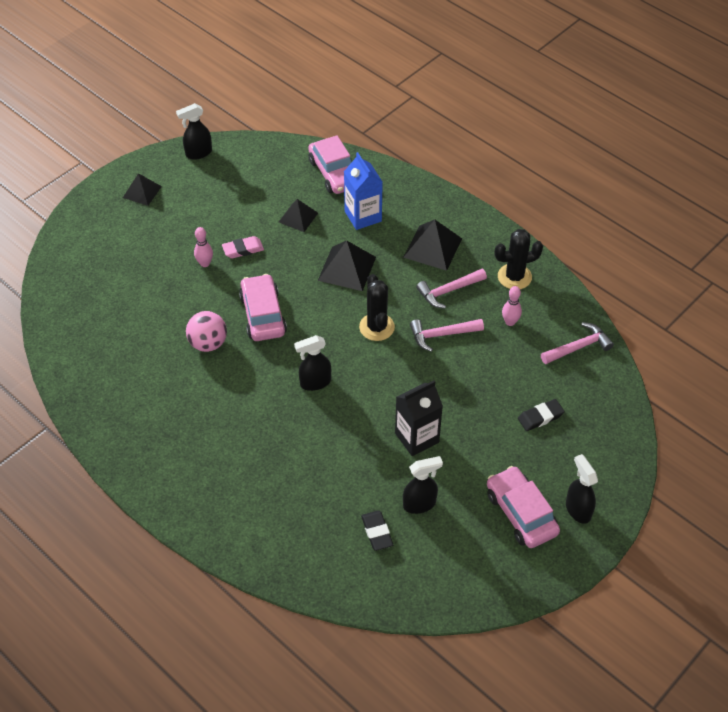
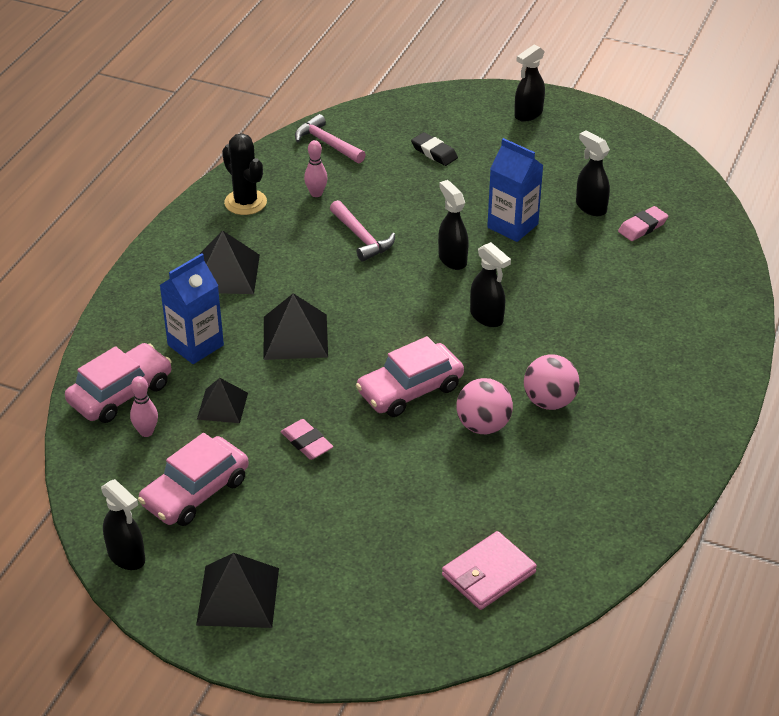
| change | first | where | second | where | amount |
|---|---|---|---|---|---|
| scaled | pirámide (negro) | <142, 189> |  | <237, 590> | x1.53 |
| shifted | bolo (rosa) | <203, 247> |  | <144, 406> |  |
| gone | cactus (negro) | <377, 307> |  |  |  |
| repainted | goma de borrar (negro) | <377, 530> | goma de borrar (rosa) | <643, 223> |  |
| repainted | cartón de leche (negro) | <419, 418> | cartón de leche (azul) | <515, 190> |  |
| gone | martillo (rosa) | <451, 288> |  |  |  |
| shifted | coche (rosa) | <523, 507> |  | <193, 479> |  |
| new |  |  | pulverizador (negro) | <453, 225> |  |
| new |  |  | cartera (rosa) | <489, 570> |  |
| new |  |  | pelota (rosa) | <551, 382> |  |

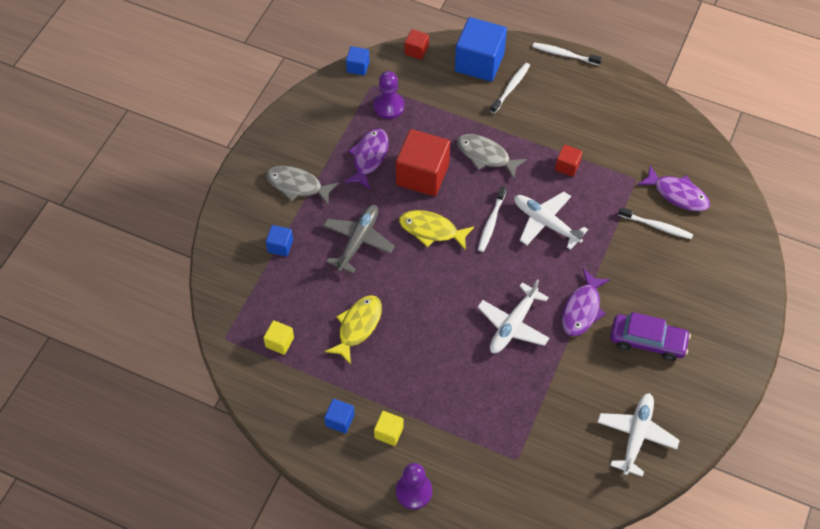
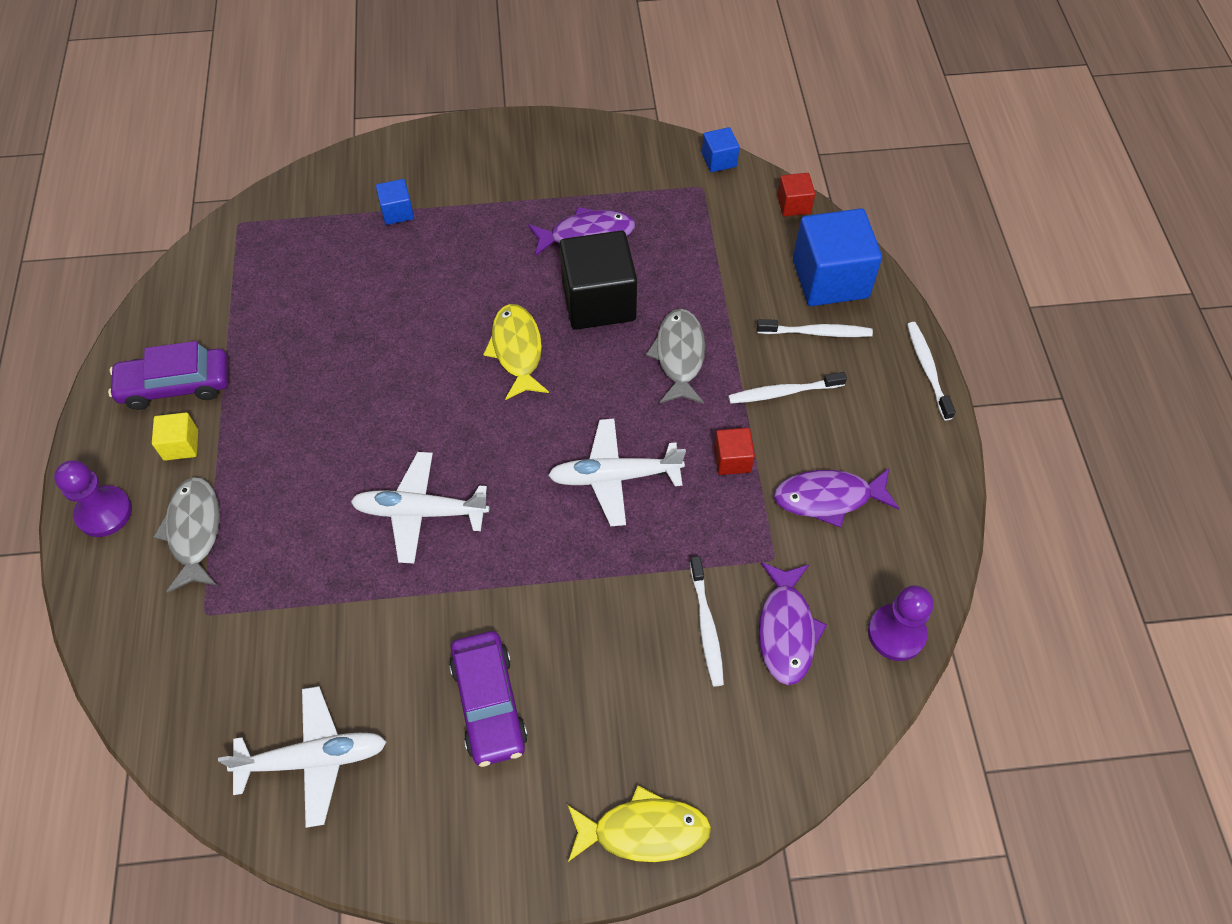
| change | first | where | second | where | amount |
|---|---|---|---|---|---|
| gone | cubo (amarillo) | <278, 337> |  |  |  |
| shifted | pez (gris) | <302, 185> |  | <186, 535> |  |
| gone | avión (gris) | <359, 239> |  |  |  |
| swapped | cubo (azul) | <339, 416> | coche (morado) | <168, 375> |  |
| shifted | pez (amarillo) | <353, 330> |  | <639, 824> |  |
| shifted | peón (morado) | <389, 95> |  | <901, 623> |  |
| repainted | cubo (rojo) | <423, 162> | cubo (negro) | <598, 280> |  |
| shifted | cepillo de dientes (blanco) | <492, 219> |  | <787, 388> |  |
| rotated | avión (blanco) | <551, 221> |  | <617, 472> | 105 degrees counterclockwise |
| shifted | pez (morado) | <586, 302> |  | <836, 498> |  |

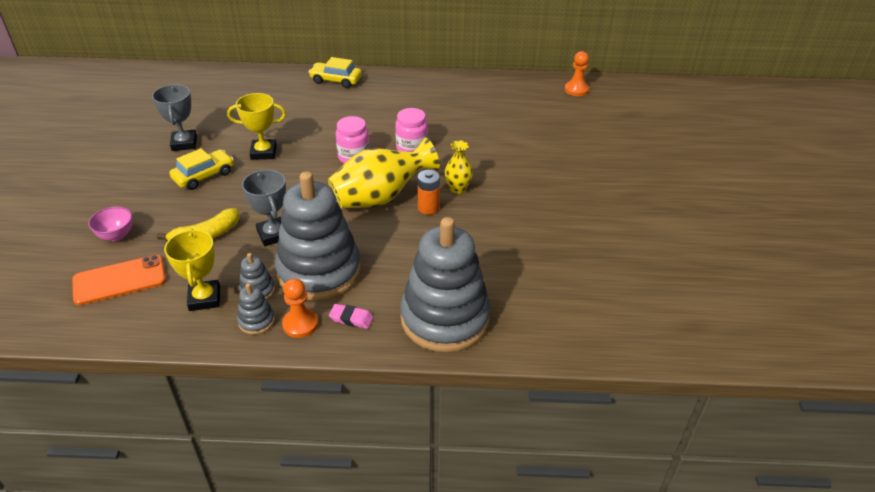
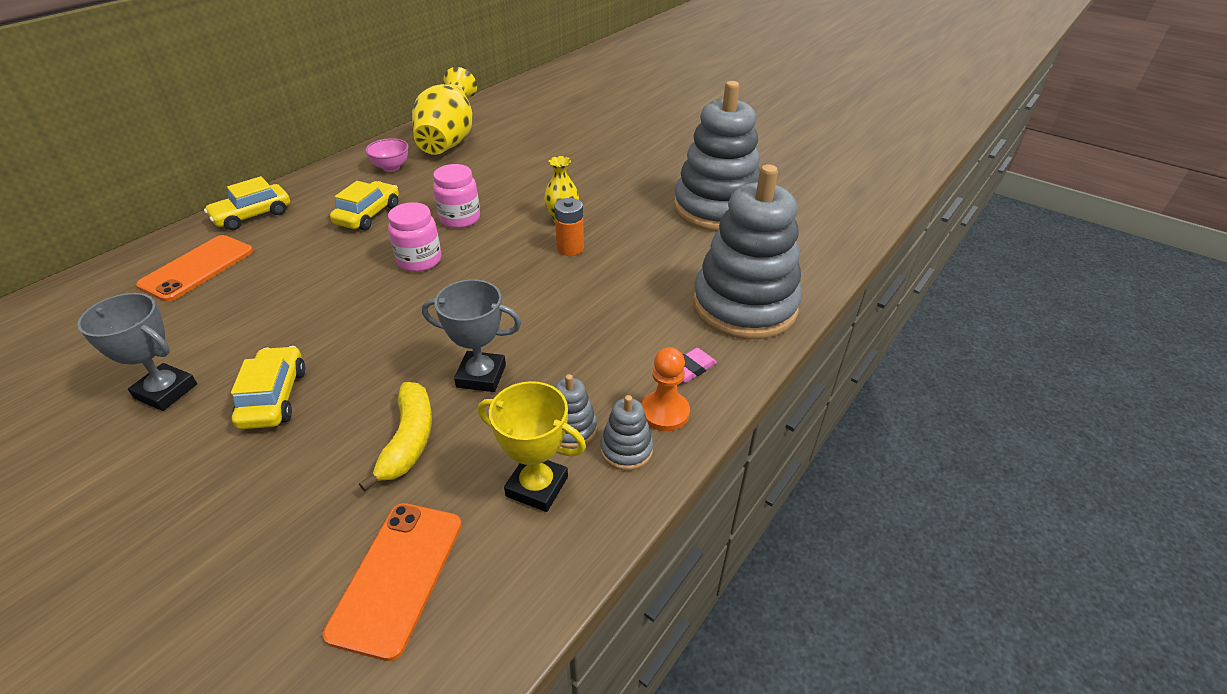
| change | first | where | second | where | amount |
|---|---|---|---|---|---|
| shifted | cuenco (rosa) | <110, 223> |  | <387, 155> |  |
| gone | trofeo (amarillo) | <256, 126> |  |  |  |
| shifted | juguete apilable (gris) | <318, 236> |  | <716, 156> |  |
| shifted | florero (amarillo) | <384, 172> |  | <444, 111> |  |
| gone | peón (naranja) | <577, 73> |  |  |  |
| new |  |  | móvil (naranja) | <194, 268> |  |
| new |  |  | coche (amarillo) | <364, 205> |  |

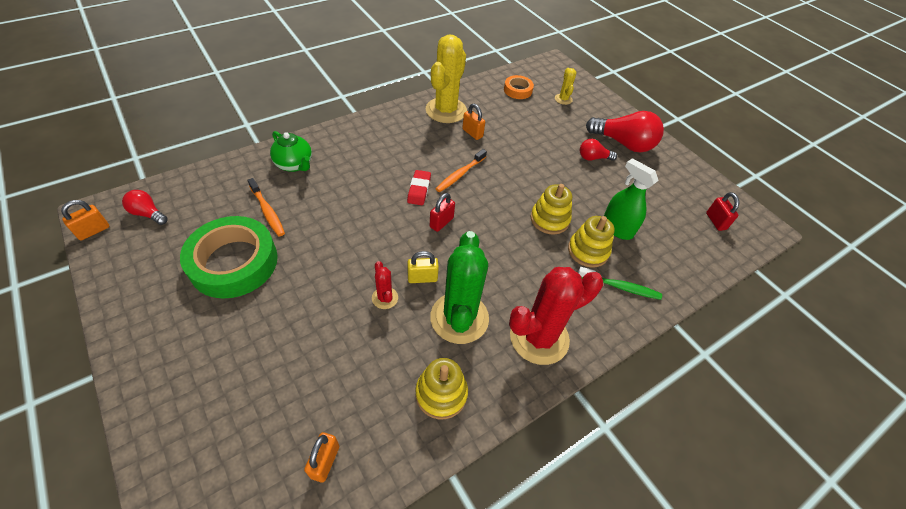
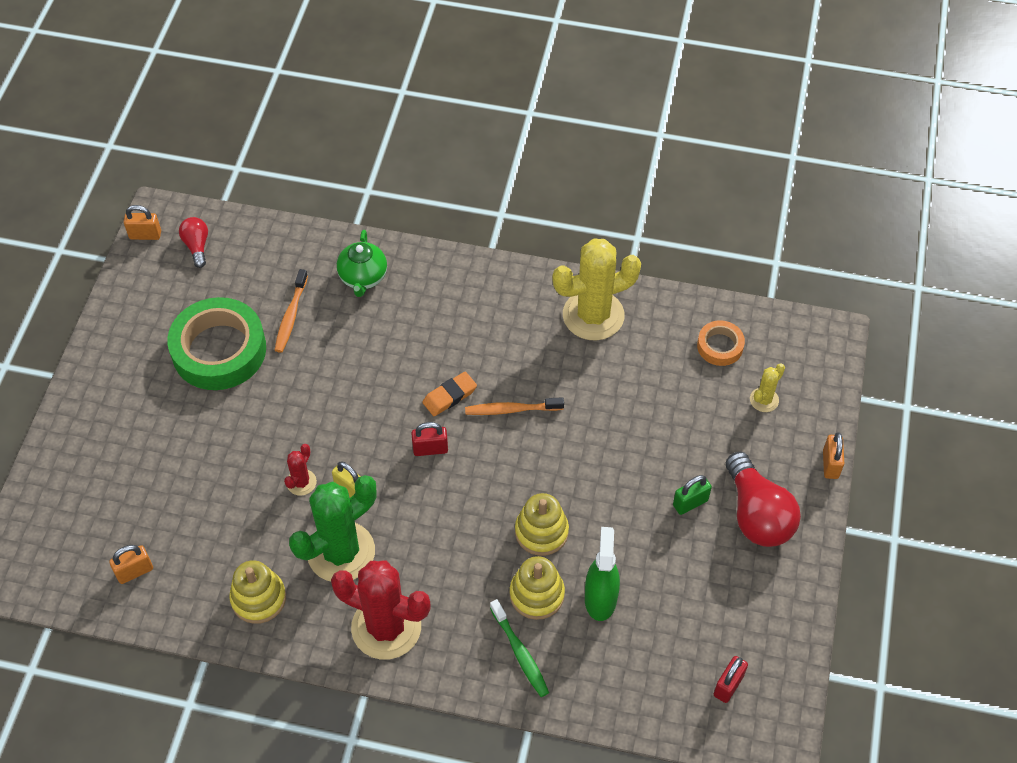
| change | first | where | second | where | amount |
|---|---|---|---|---|---|
| repainted | goma de borrar (rojo) | <419, 187> | goma de borrar (naranja) | <449, 394> |  |
| shifted | candado (naranja) | <473, 122> |  | <833, 455> |  |
| swapped | bombilla (rojo) | <598, 150> | candado (verde) | <692, 495> |  |

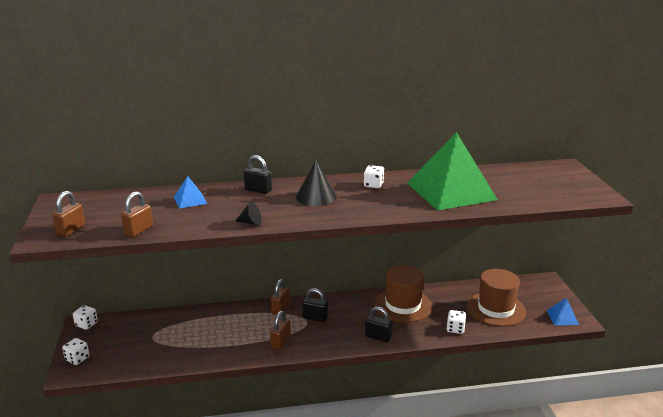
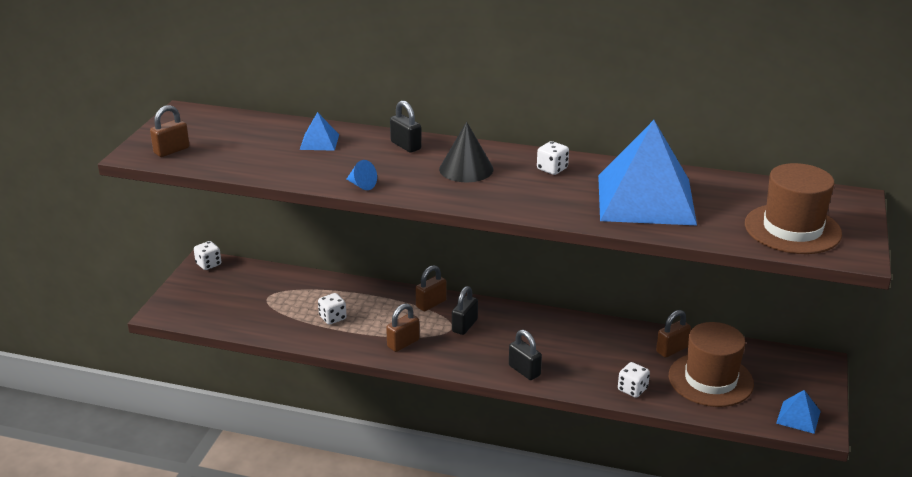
| change | first | where | second | where | amount |
|---|---|---|---|---|---|
| shifted | dado (blanco) | <75, 351> |  | <332, 308> |  |
| shifted | candado (marrón) | <137, 214> |  | <673, 334> |  |
| repainted | cono (negro) | <248, 213> | cono (azul) | <362, 175> |  |
| rotated | candado (negro) | <315, 305> |  | <465, 310> | 75 degrees clockwise |
| shifted | sombrero (marrón) | <403, 293> |  | <793, 208> |  |
| repainted | pirámide (verde) | <452, 171> | pirámide (azul) | <647, 172> |  |

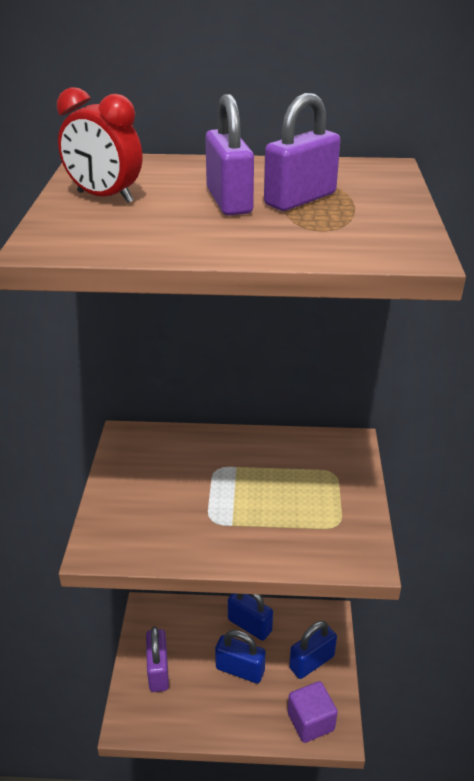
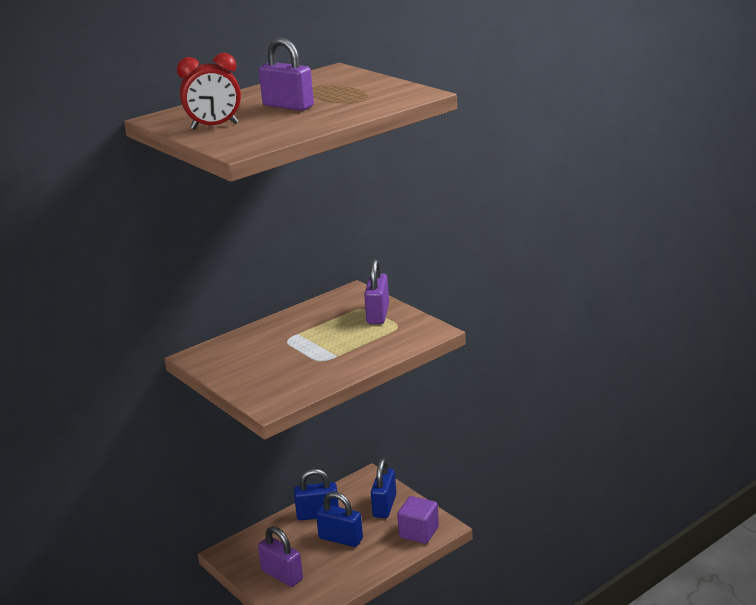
| change | first | where | second | where | amount |
|---|---|---|---|---|---|
| rotated | candado (azul) | <240, 656> |  | <339, 519> | 45 degrees clockwise |
| shifted | candado (morado) | <302, 152> |  | <376, 291> |  |

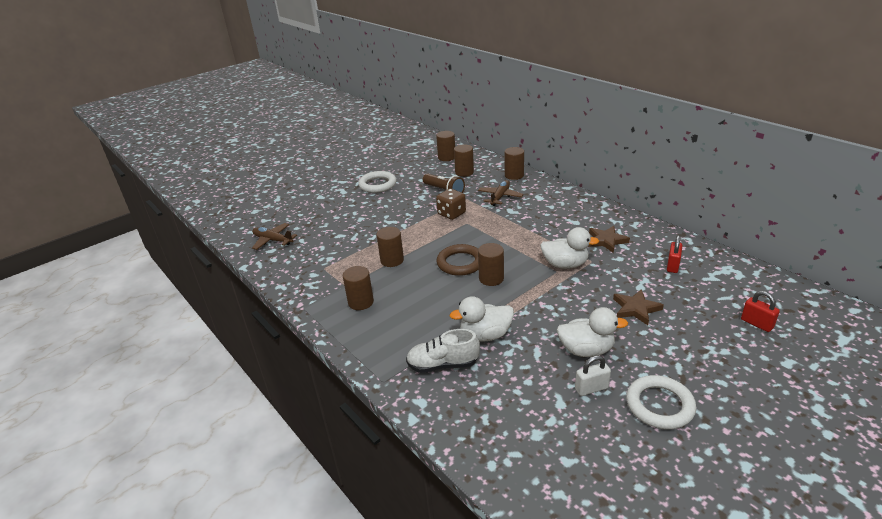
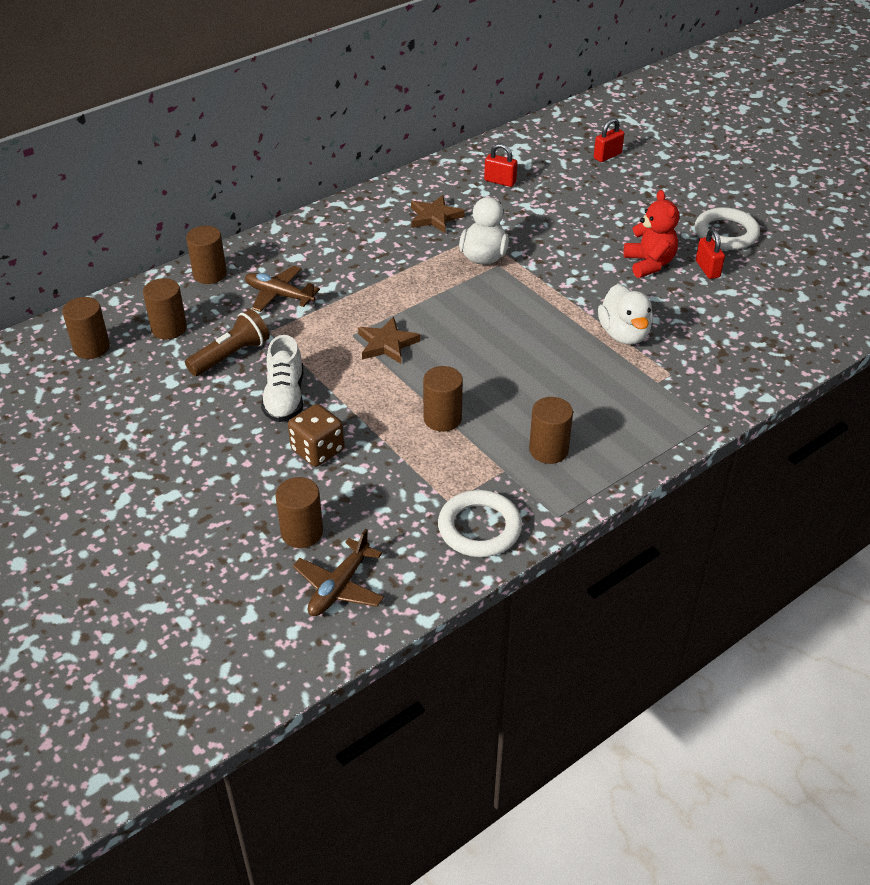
| change | first | where | second | where | amount |
|---|---|---|---|---|---|
| shifted | anillo (blanco) | <377, 182> |  | <480, 523> |  |
| shifted | zapato (blanco) | <443, 351> |  | <282, 378> |  |
| shifted | dado (marrón) | <451, 204> |  | <316, 435> |  |
| gone | anillo (marrón) | <458, 260> |  |  |  |
| shifted | cilindro (marrón) | <491, 264> |  | <299, 512> |  |
| swapped | pato (blanco) | <592, 332> | osito (rojo) | <651, 234> |  |
| repainted | candado (blanco) | <593, 376> | candado (rojo) | <710, 253> |  |
| shifted | estrella (marrón) | <638, 307> |  | <389, 340> |  |

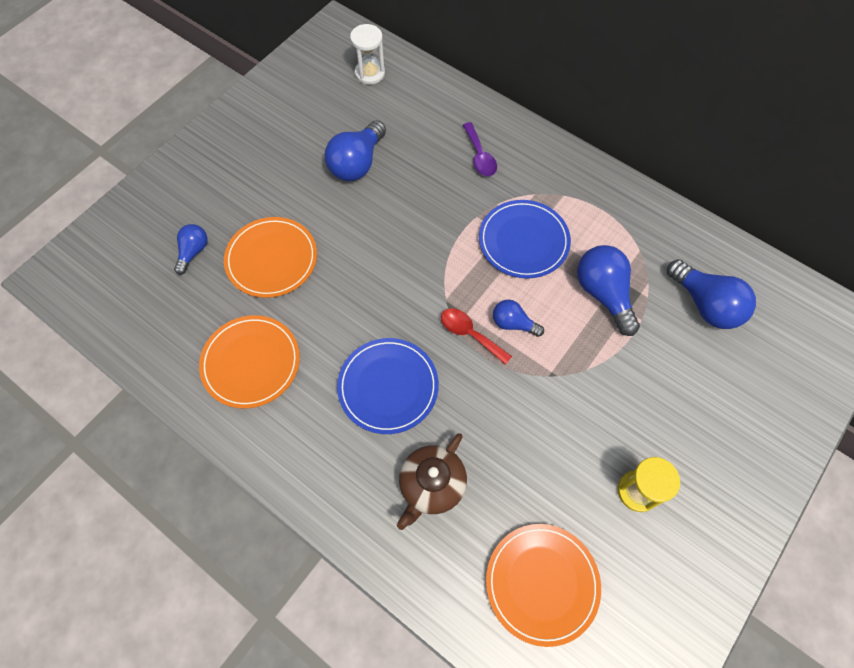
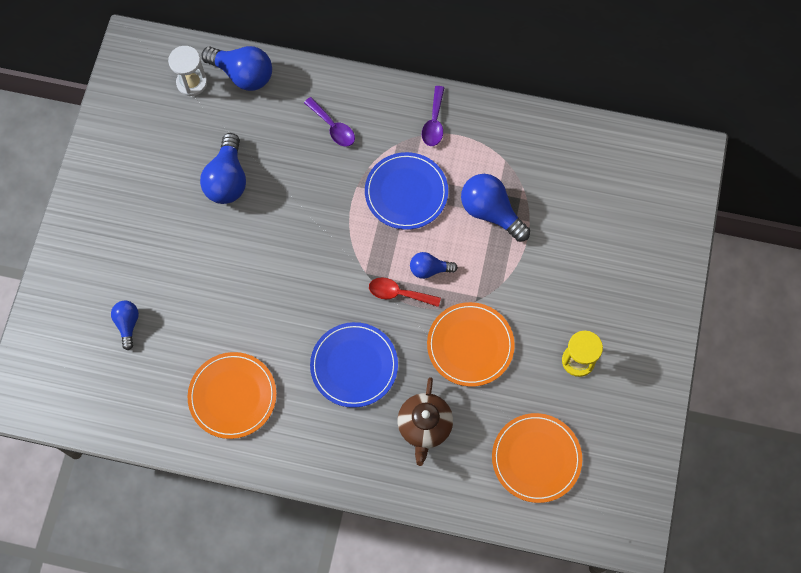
| change | first | where | second | where | amount |
|---|---|---|---|---|---|
| shifted | plato (naranja) | <270, 257> |  | <471, 344> |  |
| shifted | bombilla (azul) | <711, 294> |  | <236, 68> |  |
| new |  |  | cuchara (morado) | <433, 116> |  |

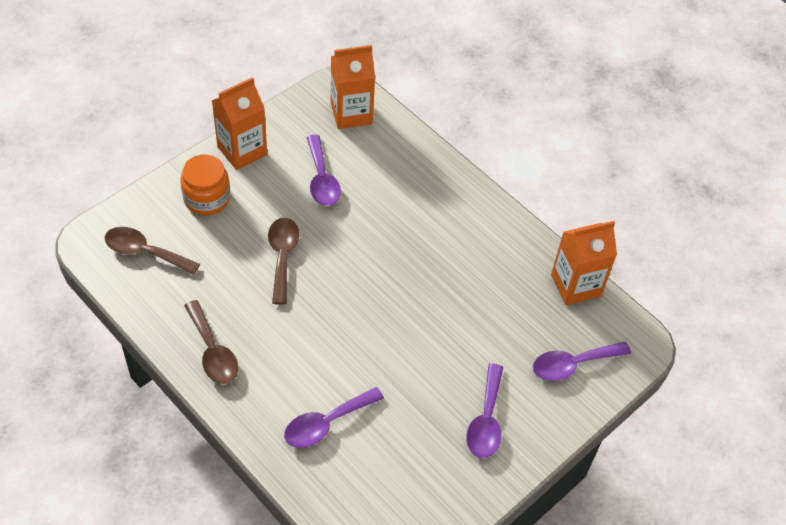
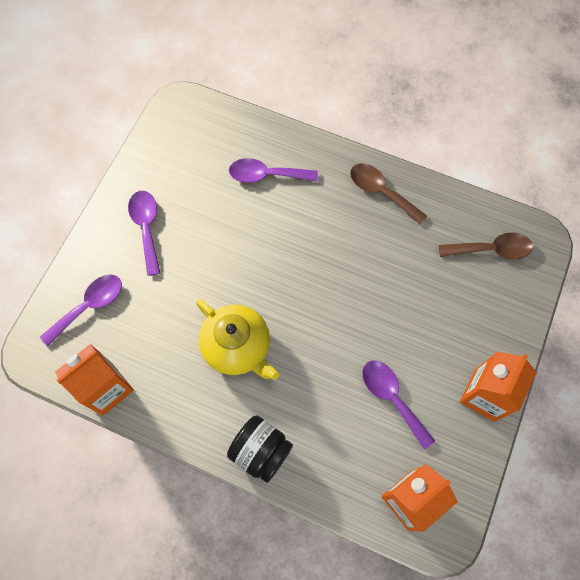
| change | first | where | second | where | amount |
|---|---|---|---|---|---|
| gone | tarro (naranja) | <205, 184> |  |  |  |
| gone | cuchara (marrón) | <283, 261> |  |  |  |
| rotated | cuchara (morado) | <334, 417> |  | <273, 170> | 120 degrees counterclockwise |
| new |  |  | tetera (amarillo) | <237, 339> |  |
| new |  |  | tarro (negro) | <260, 449> |  |

